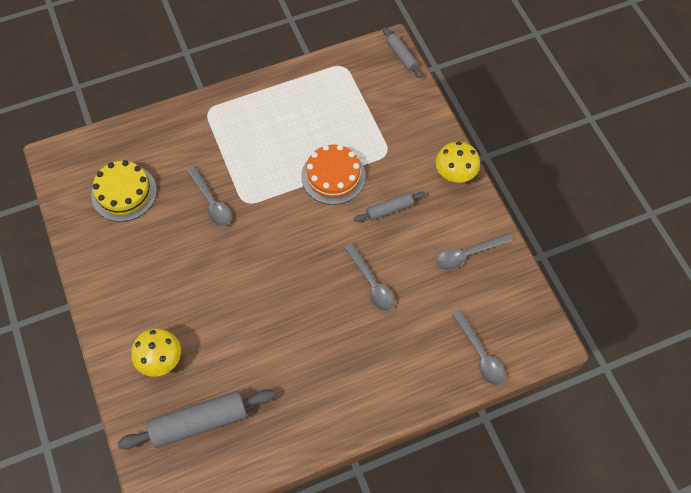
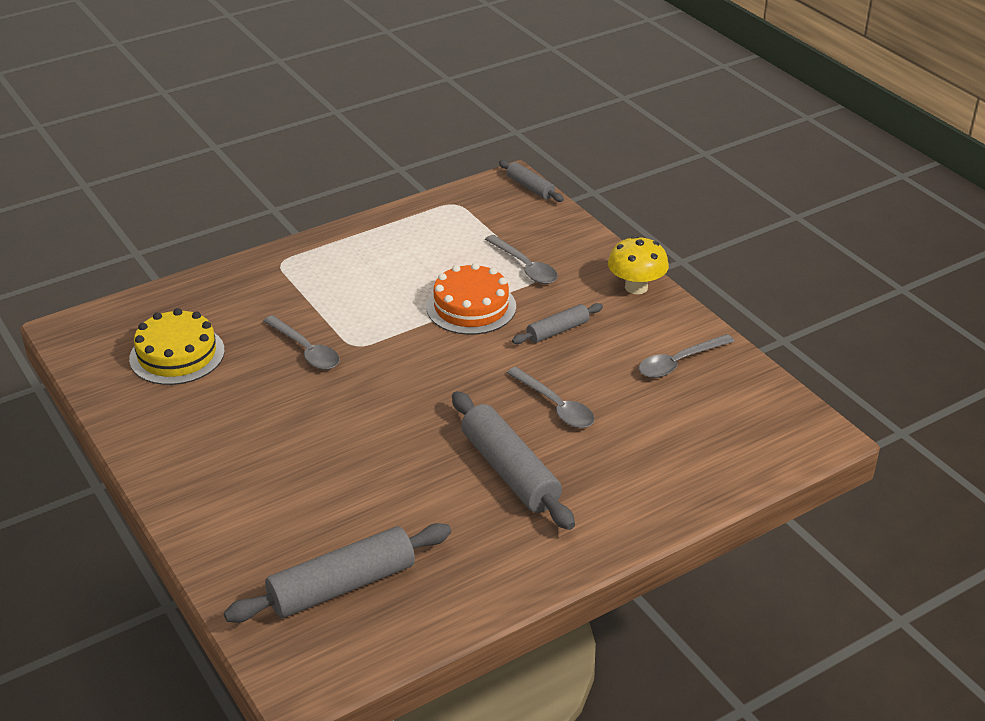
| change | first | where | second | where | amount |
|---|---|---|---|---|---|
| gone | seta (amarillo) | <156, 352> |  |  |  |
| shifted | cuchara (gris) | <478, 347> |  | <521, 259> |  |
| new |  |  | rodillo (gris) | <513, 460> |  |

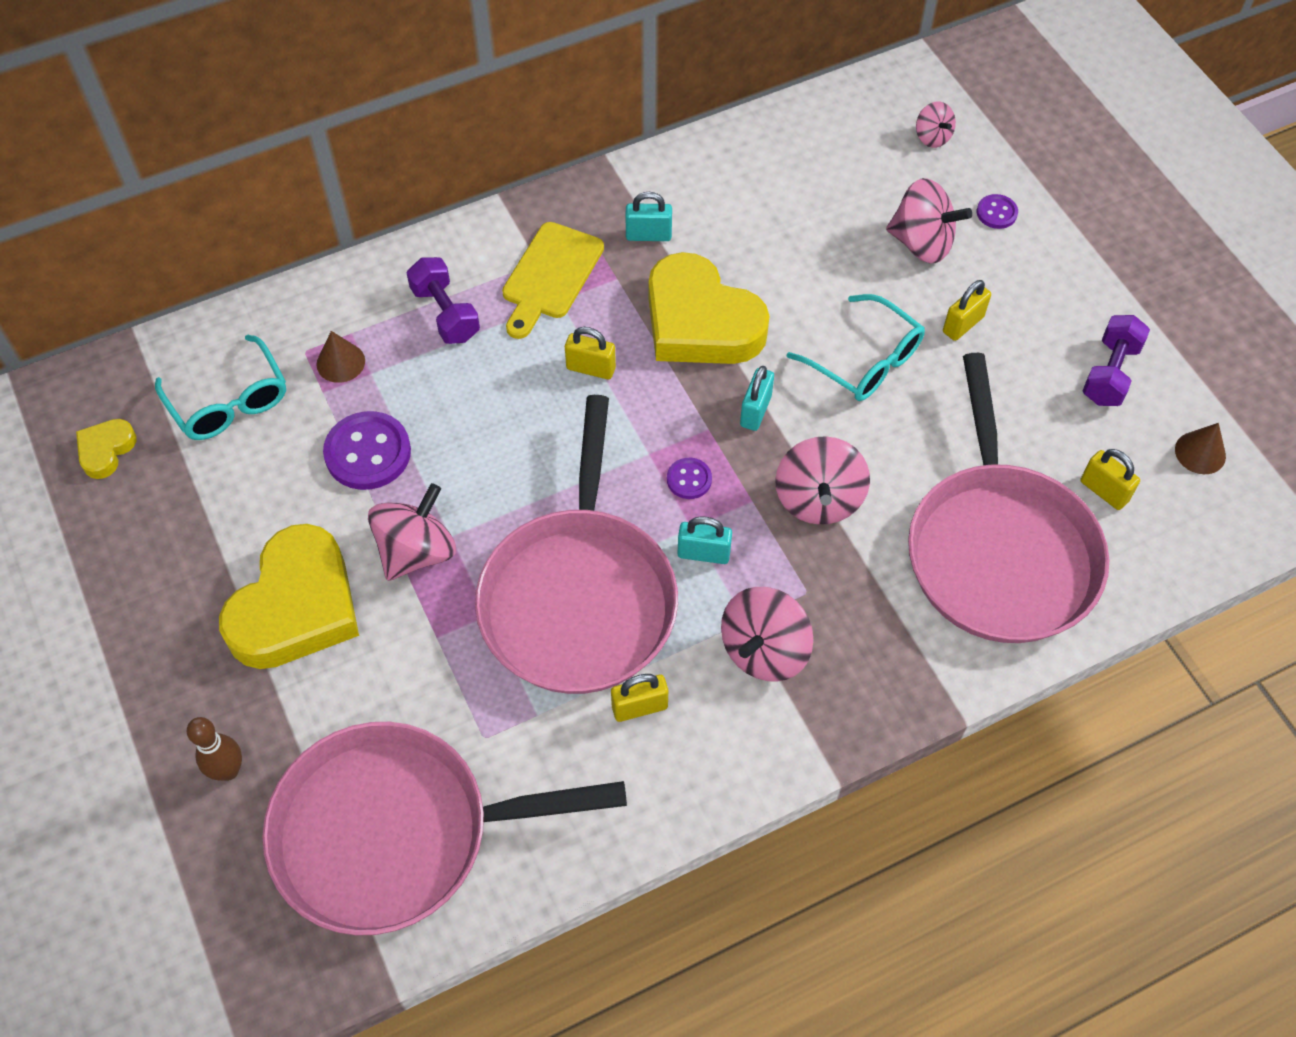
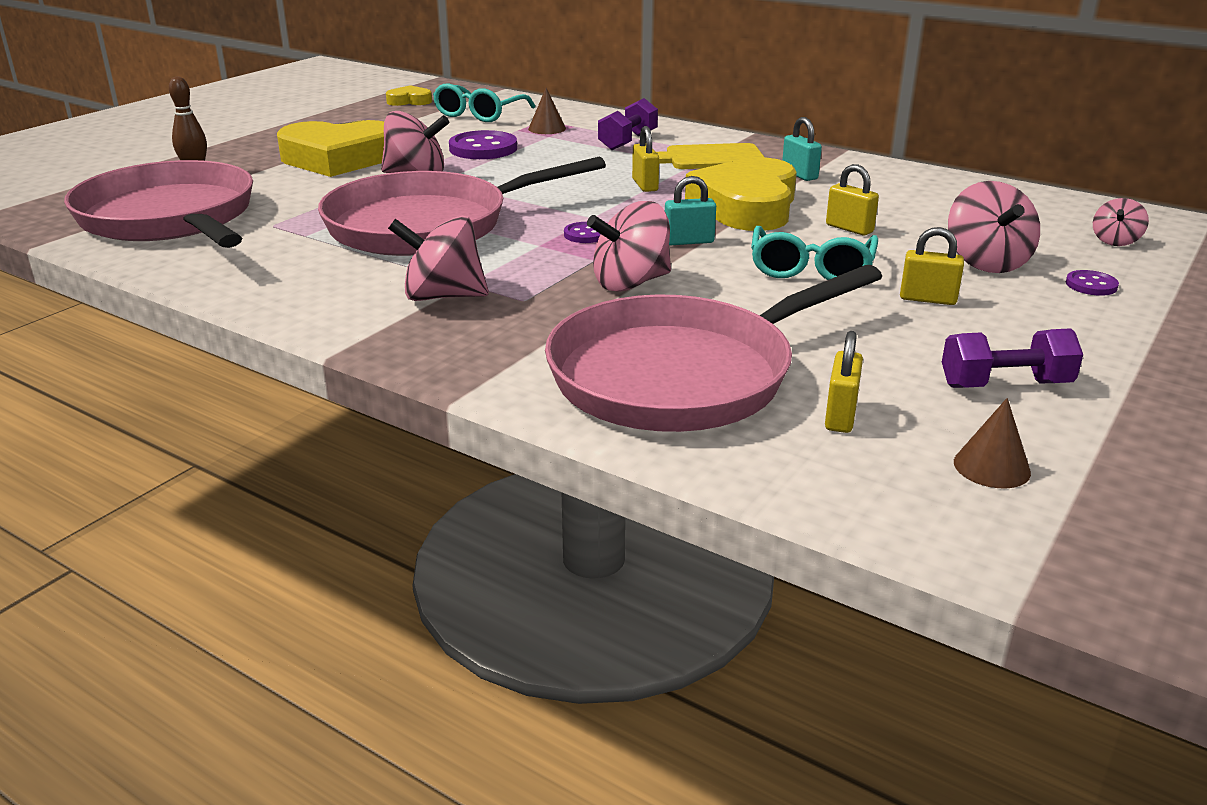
| change | first | where | second | where | amount |
|---|---|---|---|---|---|
| shifted | candado (amarillo) | <639, 698> |  | <852, 199> |  |
| gone | candado (turquesa) | <705, 540> |  |  |  |

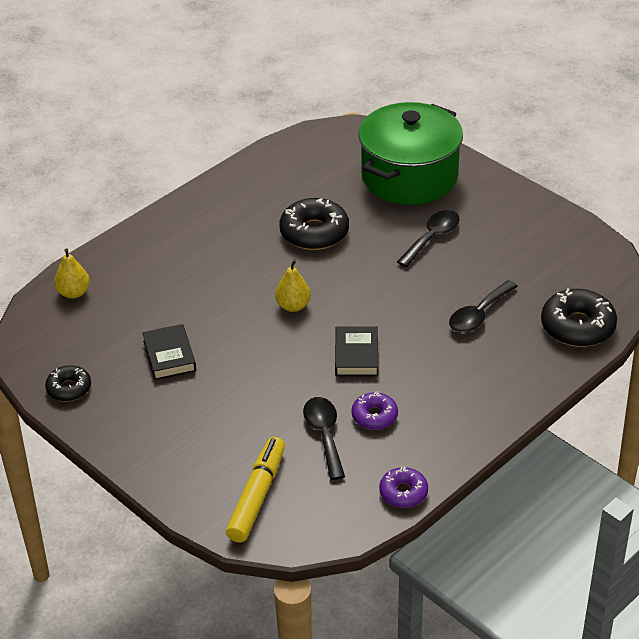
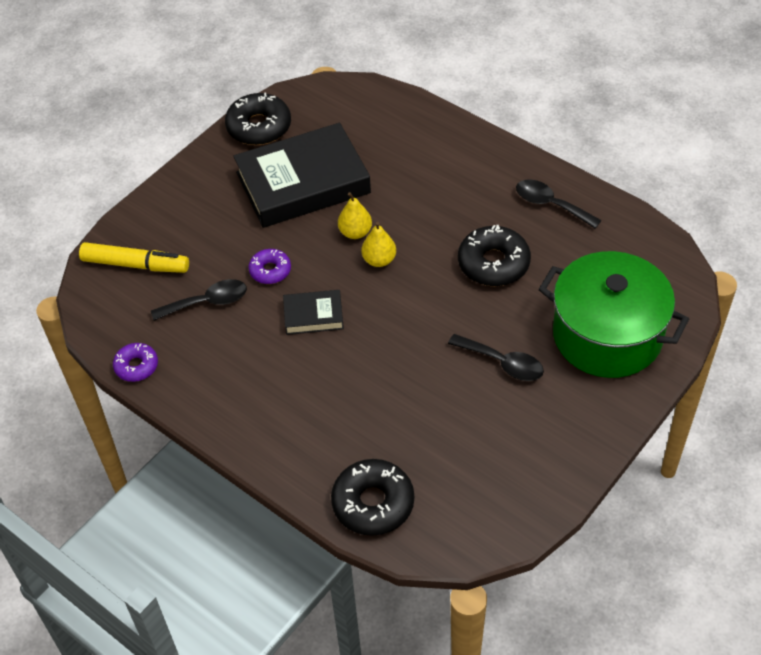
| change | first | where | second | where | amount |
|---|---|---|---|---|---|
| scaled | rosquilla (negro) | <68, 383> |  | <258, 118> | x1.70 |
| shifted | pera (amarillo) | <72, 273> |  | <355, 215> |  |
| scaled | libro (negro) | <169, 352> |  | <302, 175> | x2.17 |
| shifted | rosquilla (morado) | <375, 410> |  | <269, 266> |  |
| shifted | cuchara (negro) | <483, 306> |  | <559, 204> |  |

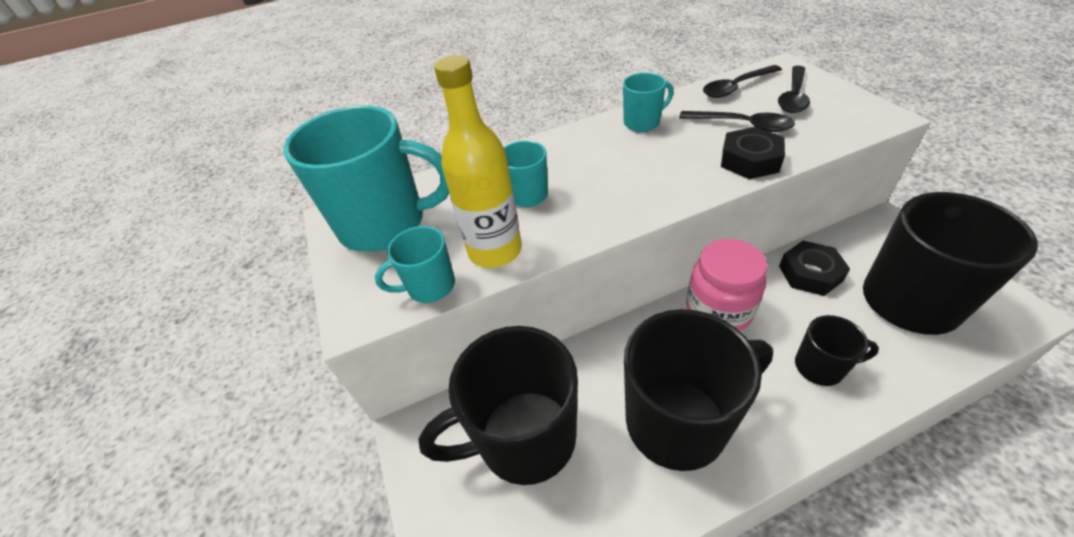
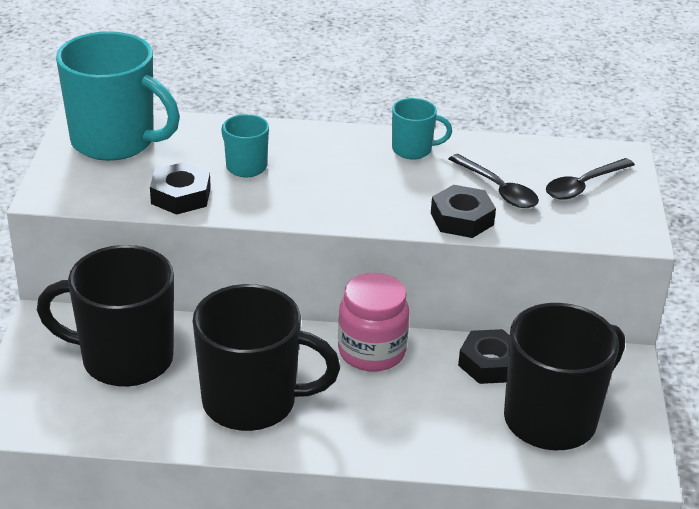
| change | first | where | second | where | amount |
|---|---|---|---|---|---|
| gone | taza (turquesa) | <415, 264> |  |  |  |
| swapped | botella (amarillo) | <478, 161> | tuerca (negro) | <180, 188> |  |
| gone | cuchara (negro) | <742, 81> |  |  |  |
| gone | taza (negro) | <837, 350> |  |  |  |

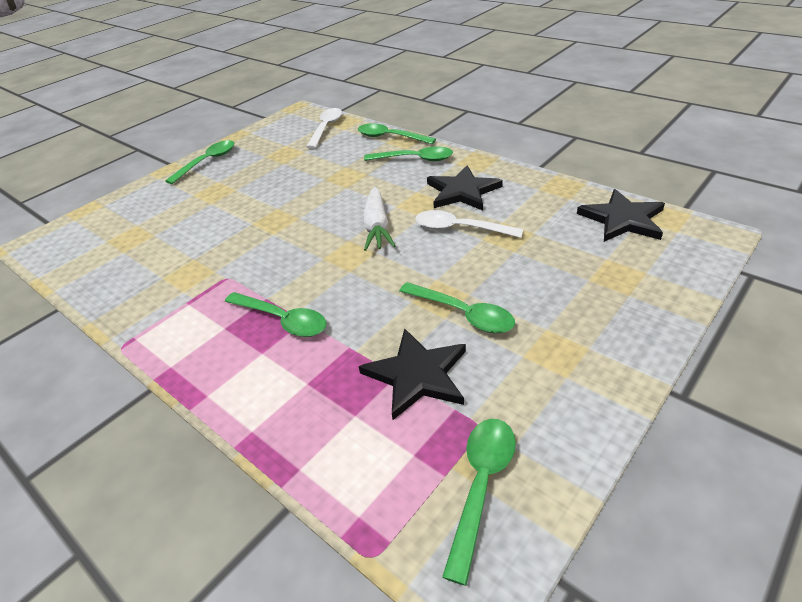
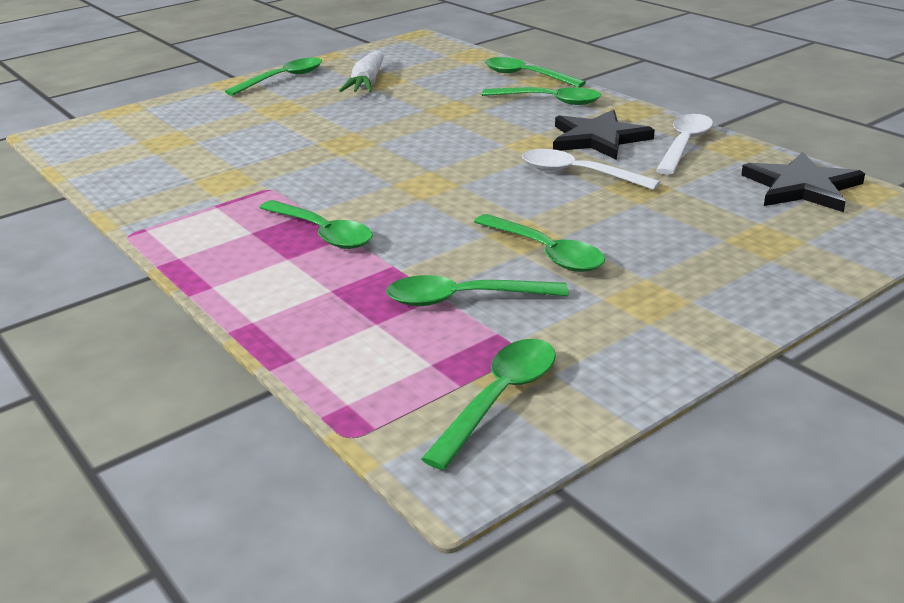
| change | first | where | second | where | amount |
|---|---|---|---|---|---|
| shifted | cuchara (blanco) | <324, 128> |  | <684, 144> |  |
| swapped | estrella (negro) | <412, 374> | cuchara (verde) | <477, 290> |  |
| shifted | zanahoria (blanco) | <379, 219> |  | <361, 71> |  |

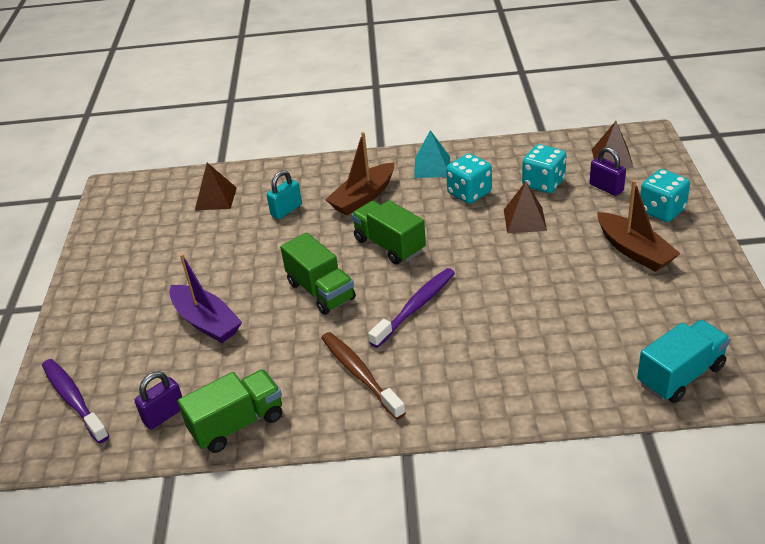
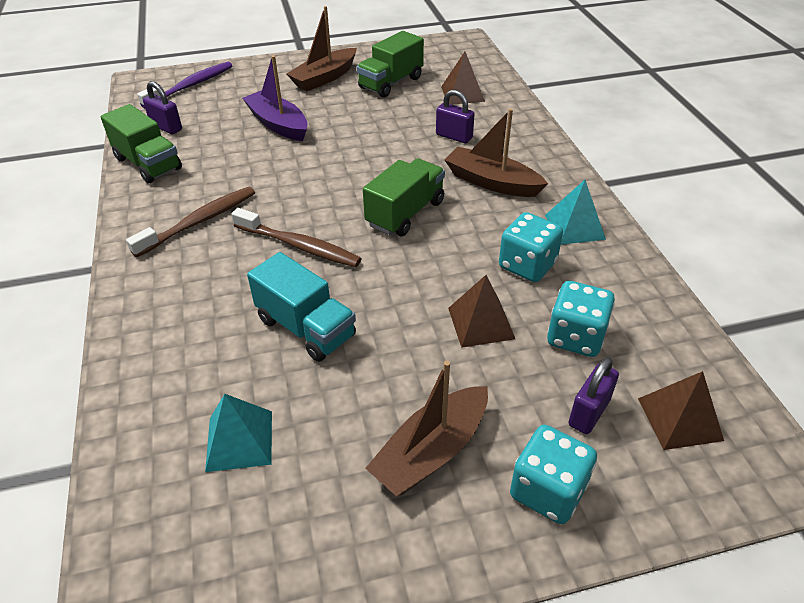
| change | first | where | second | where | amount |
|---|---|---|---|---|---|
| rotated | barco (morado) | <205, 298> |  | <275, 98> | 105 degrees clockwise |
| repainted | candado (turquesa) | <284, 194> | candado (morado) | <455, 116> |  |
| shifted | camión (verde) | <318, 274> |  | <390, 64> |  |
| repainted | cepillo de dientes (morado) | <411, 308> | cepillo de dientes (marrón) | <297, 237> |  |
| shifted | camión (turquesa) | <683, 361> |  | <301, 307> |  |
| new |  |  | pirámide (turquesa) | <238, 433> |  |
| new |  |  | barco (marrón) | <322, 48> |  |

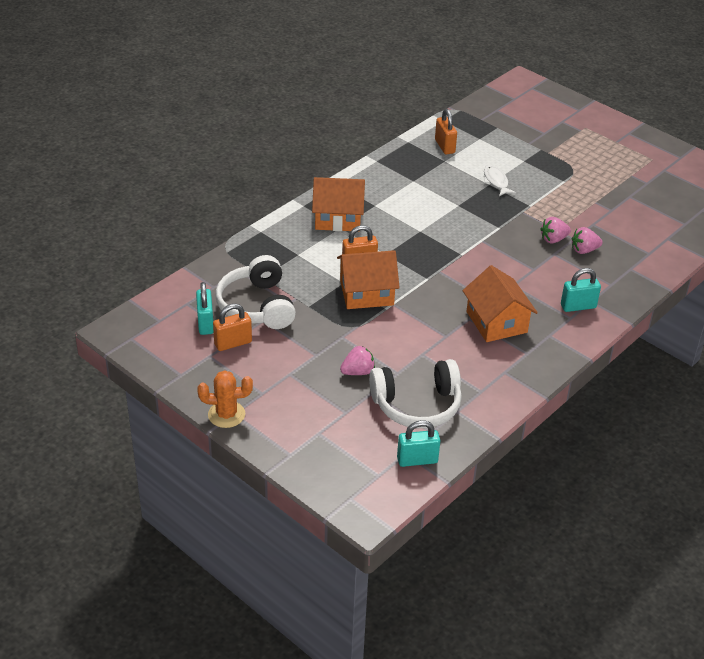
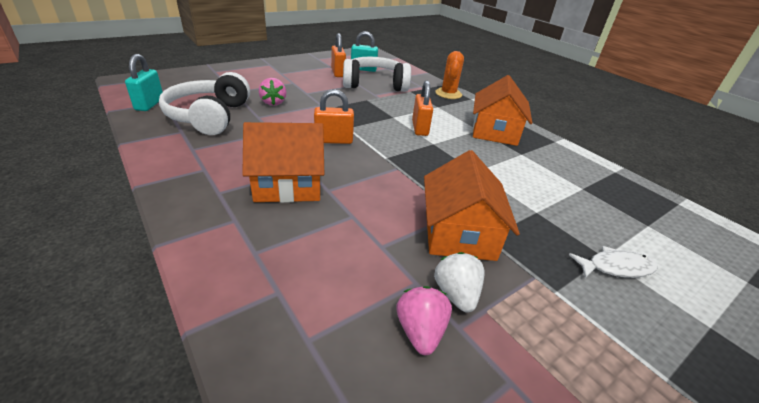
| change | first | where | second | where | amount |
|---|---|---|---|---|---|
| shifted | cactus (naranja) | <225, 399> |  | <449, 75> |  |
| shifted | casa (naranja) | <368, 279> |  | <472, 205> |  |
| shifted | candado (naranja) | <446, 132> |  | <334, 116> |  |
| repainted | fresa (rosa) | <556, 230> | fresa (blanco) | <459, 282> |  |
| gone | candado (turquesa) | <581, 290> |  |  |  |

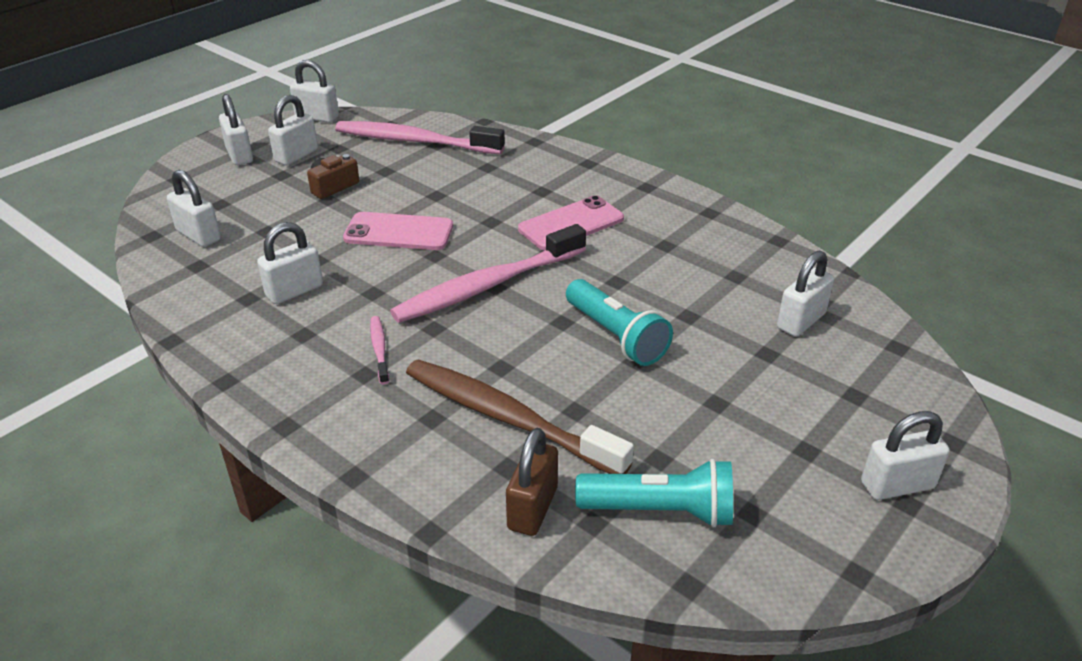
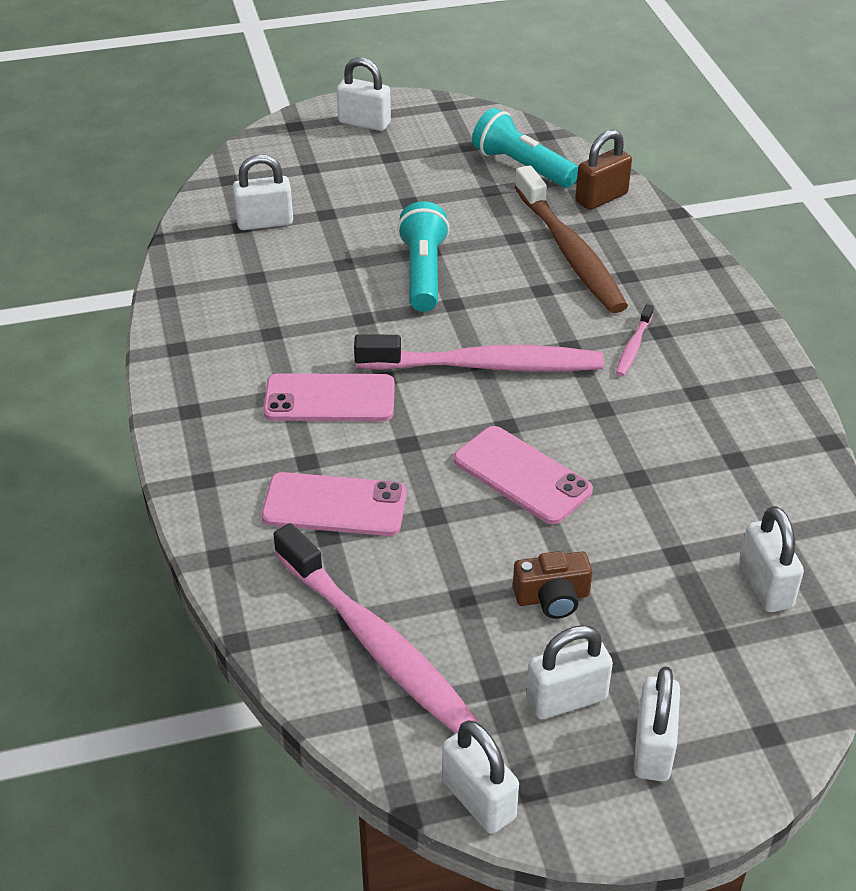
| change | first | where | second | where | amount |
|---|---|---|---|---|---|
| gone | candado (blanco) | <290, 263> |  |  |  |
| new |  |  | móvil (rosa) | <334, 504> |  |

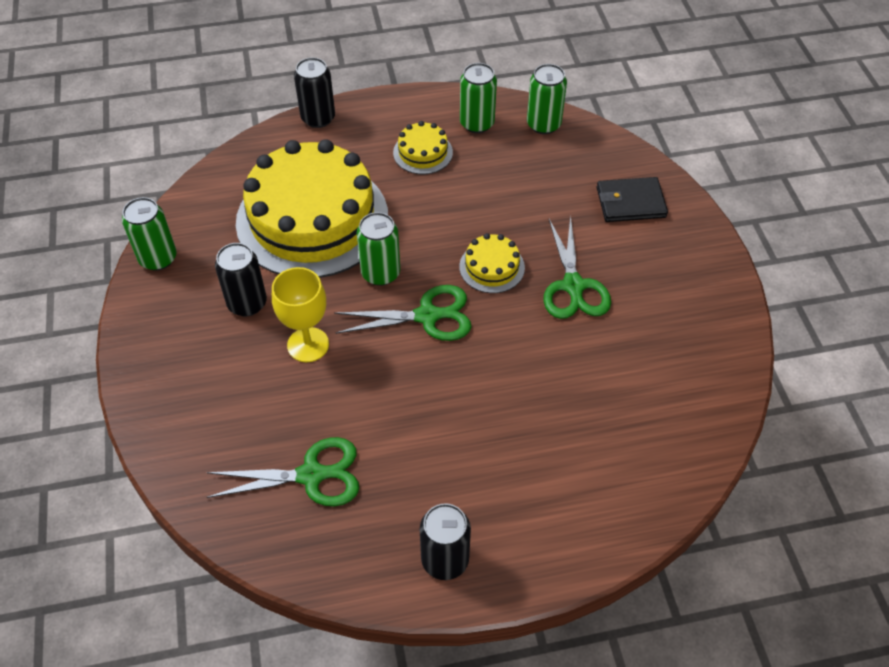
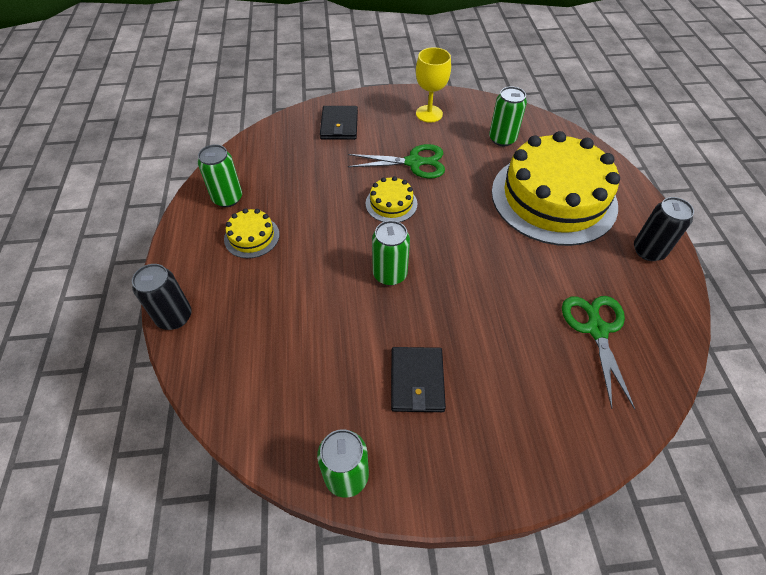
| change | first | where | second | where | amount |
|---|---|---|---|---|---|
| swapped | lata (negro) | <241, 279> | cartera (negro) | <418, 379> |  |
| shifted | tarta (amarillo) | <312, 208> |  | <556, 188> |  |
| shifted | copa (amarillo) | <300, 314> |  | <433, 85> |  |
| gone | tijeras (verde) | <403, 313> |  |  |  |
| shifted | lata (verde) | <547, 99> |  | <508, 116> |  |

